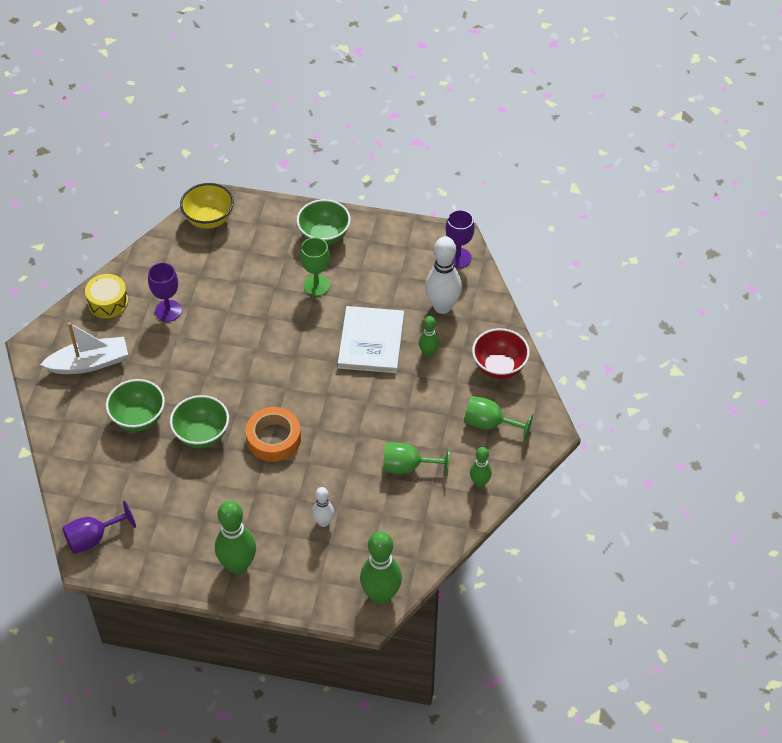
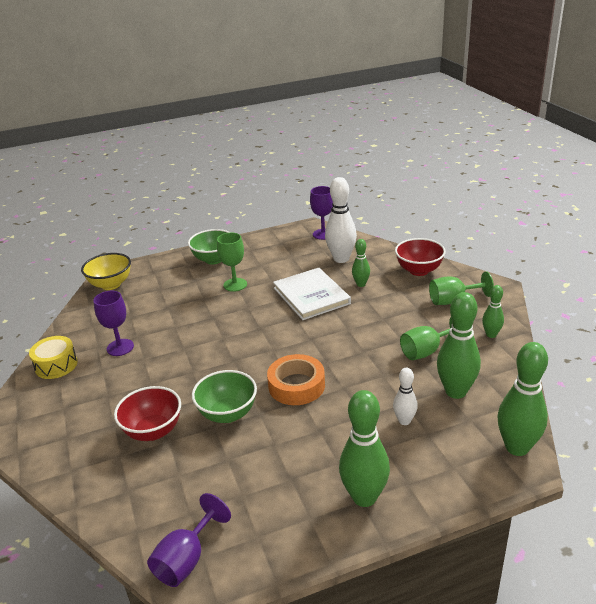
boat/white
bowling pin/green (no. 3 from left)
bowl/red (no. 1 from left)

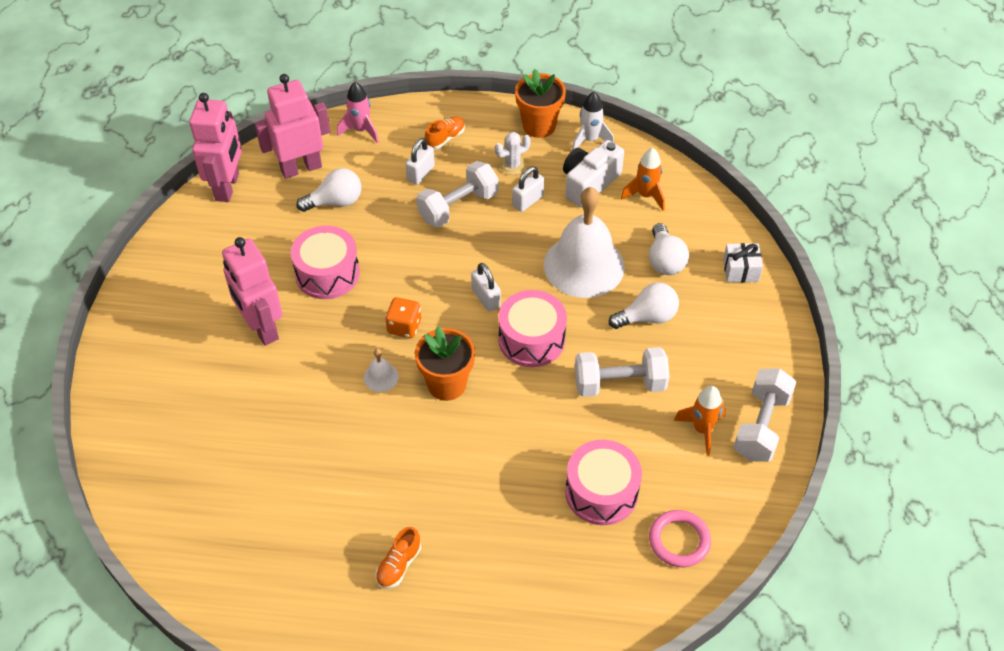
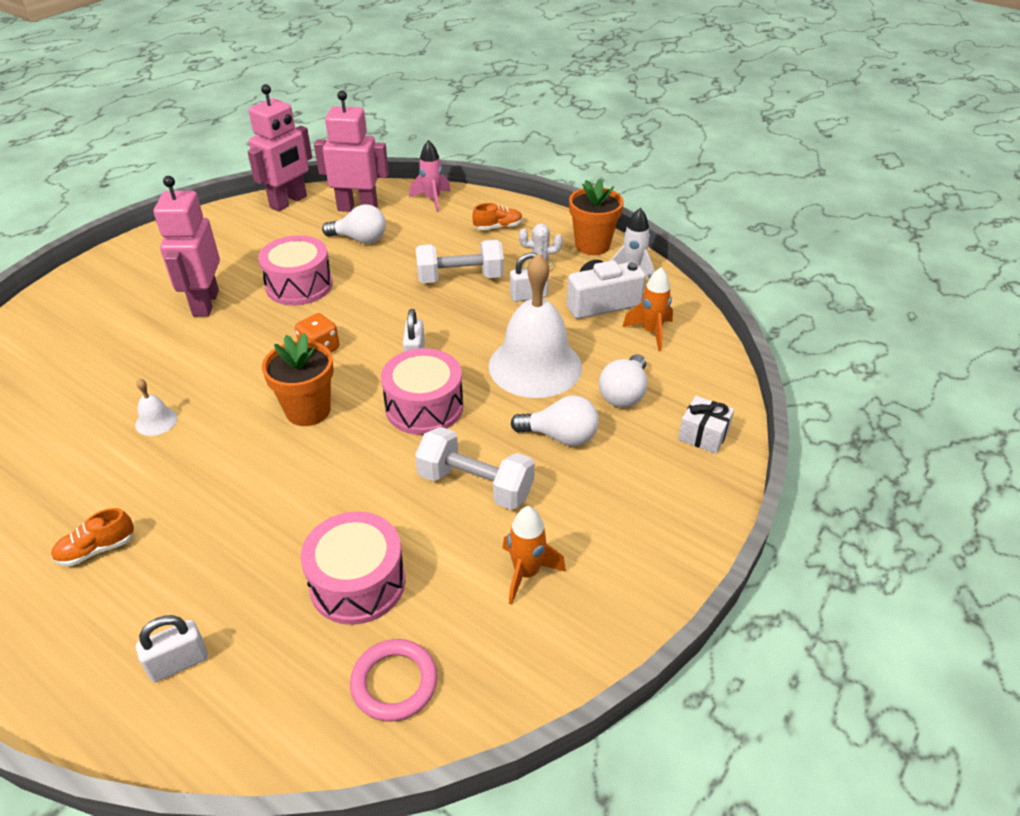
dumbbell/white (no. 3 from left in the first image)
bell/white (no. 1 from left)
padlock/white (no. 1 from left)

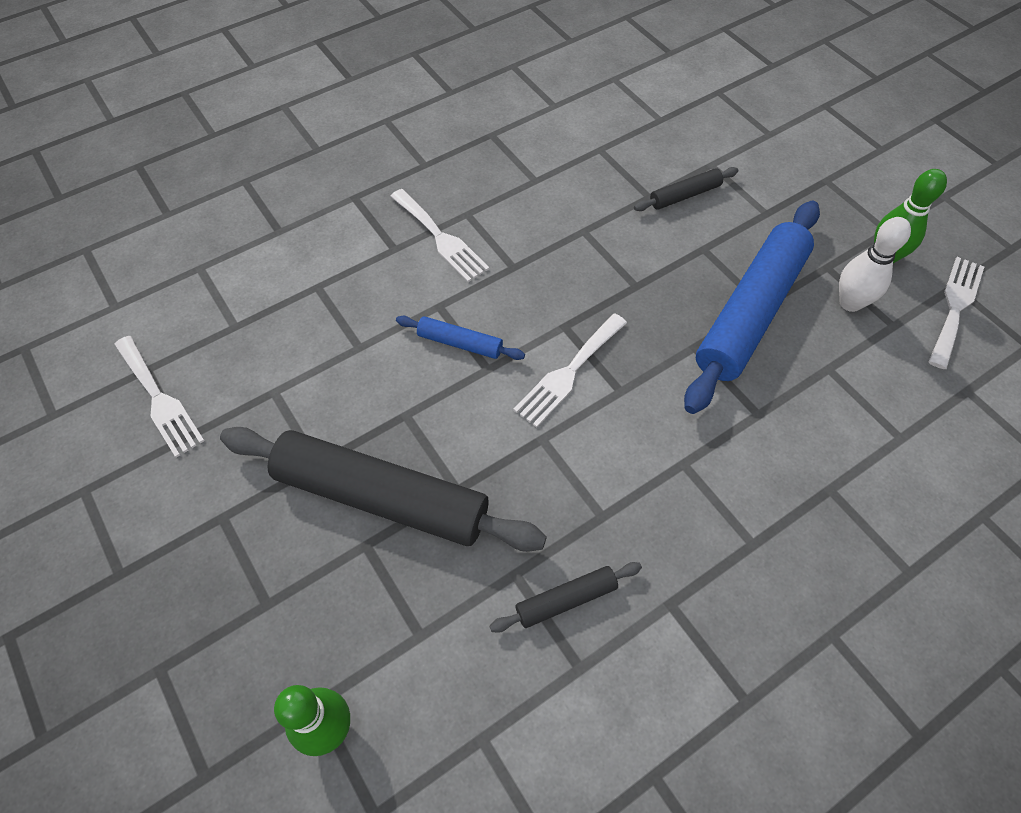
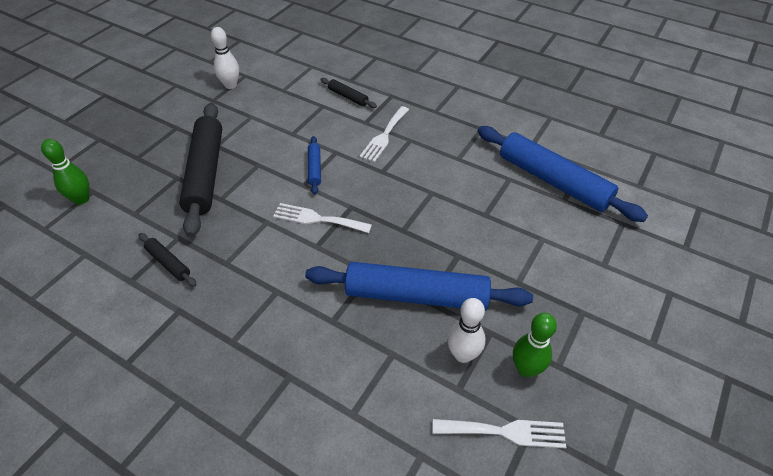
rolling pin/blue (no. 3 from left)
rolling pin/black (no. 3 from left)
bowling pin/white (no. 1 from left)

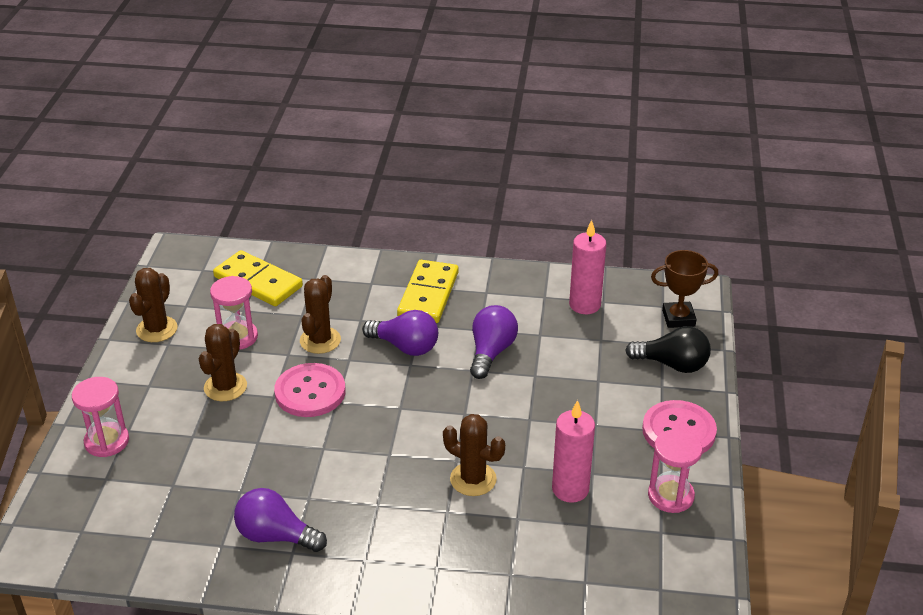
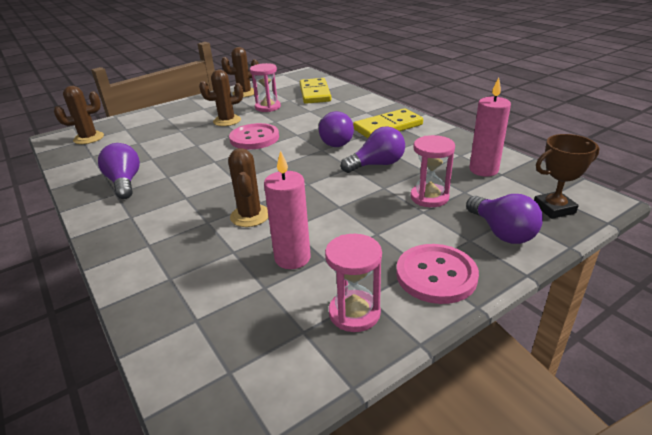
hourglass/pink (no. 3 from left)
cactus/brown (no. 1 from left)
light bulb/purple (no. 4 from left)
trophy/brown

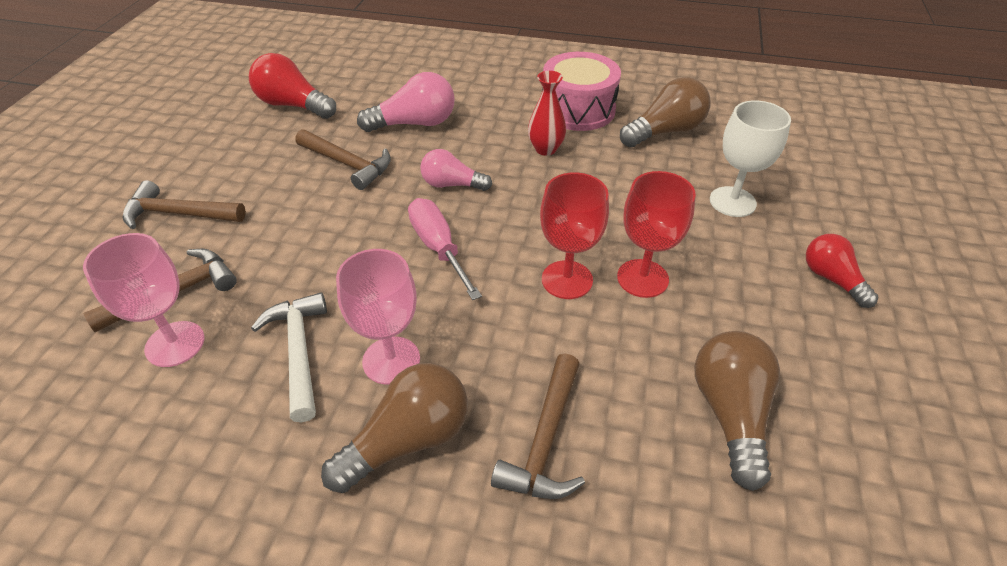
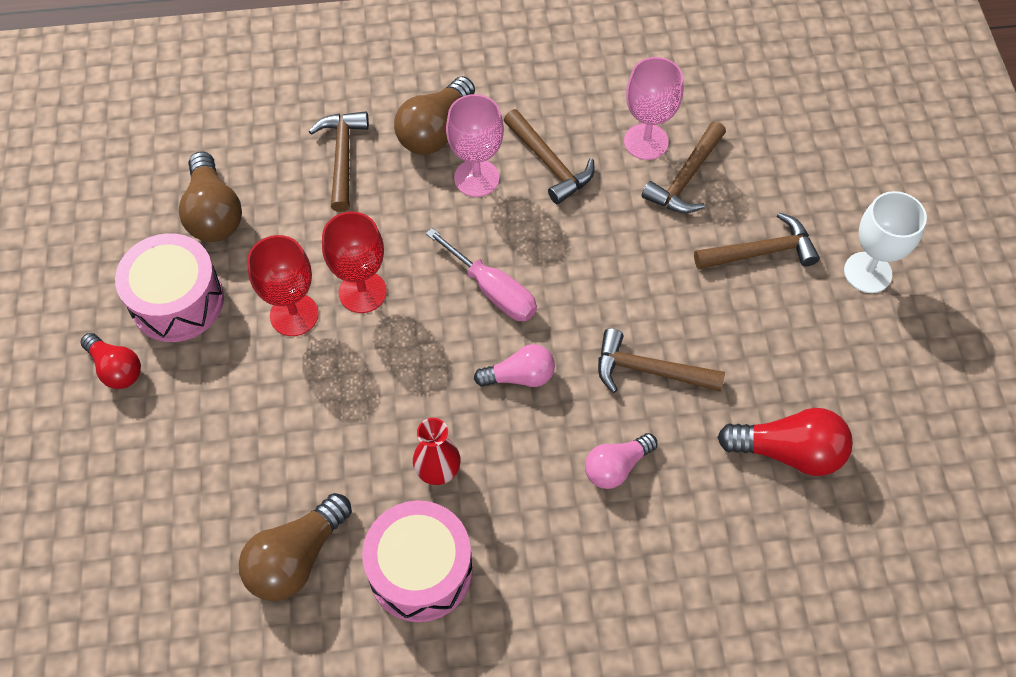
drum/pink (no. 1 from left)
goblet/white
hammer/brown (no. 2 from left)
light bulb/pink (no. 2 from left)

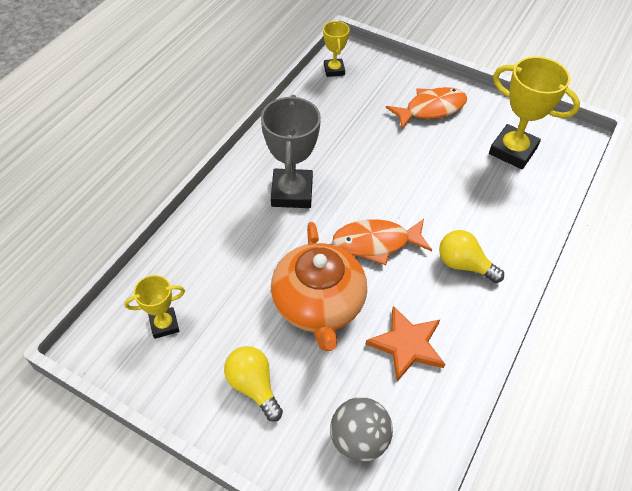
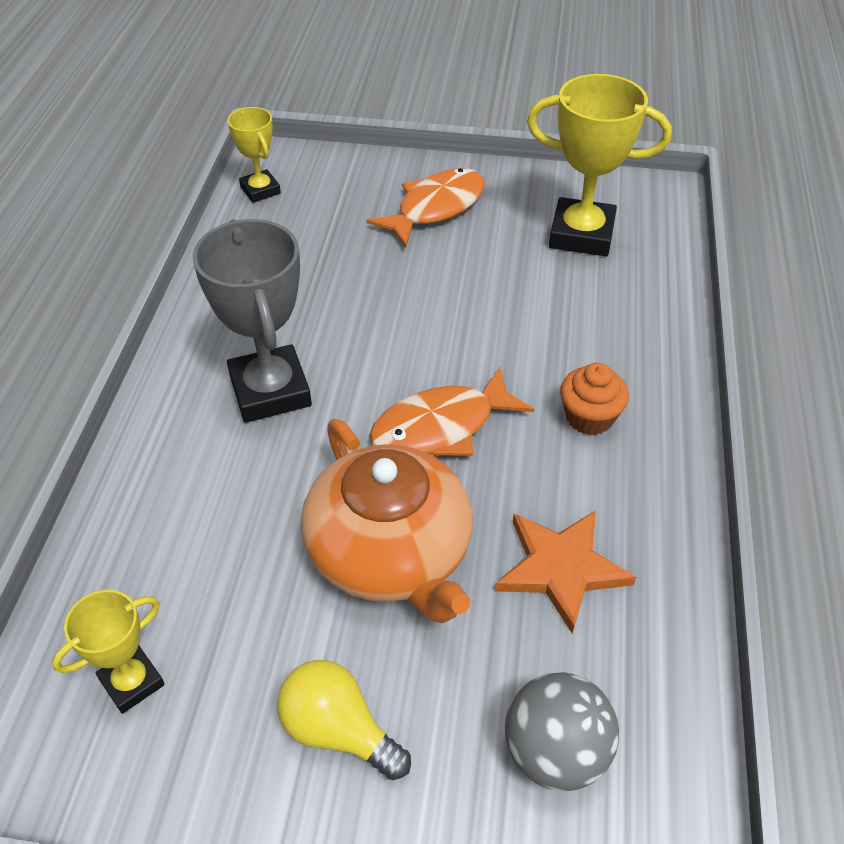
cupcake/orange

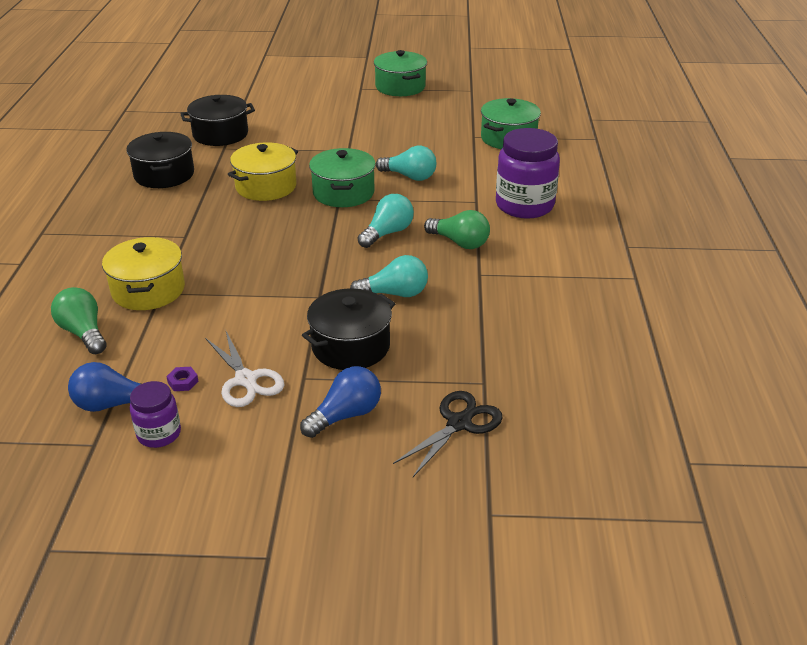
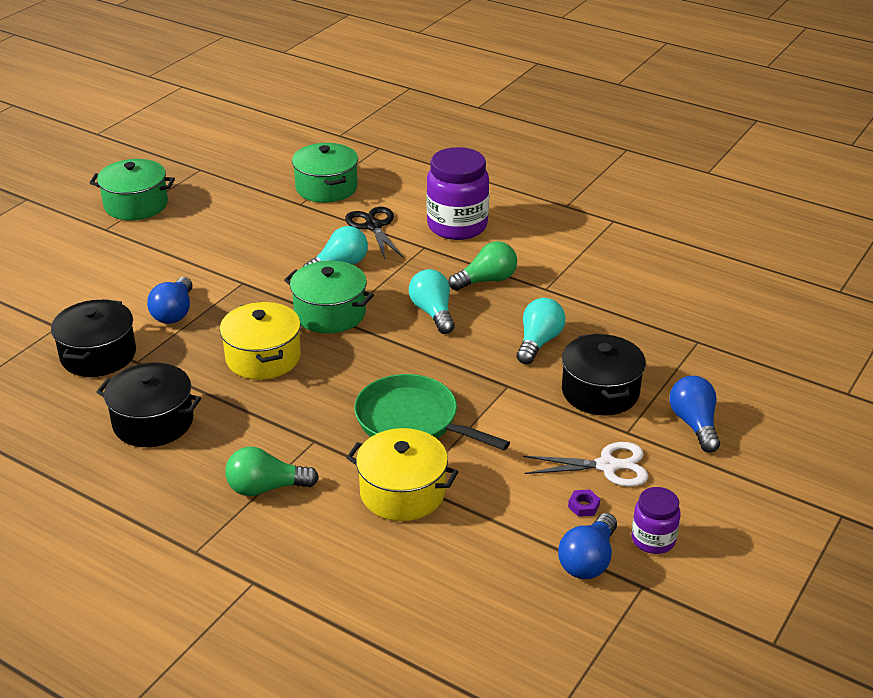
light bulb/blue (no. 1 from left)
pan/green
light bulb/green (no. 1 from left)
scissors/black

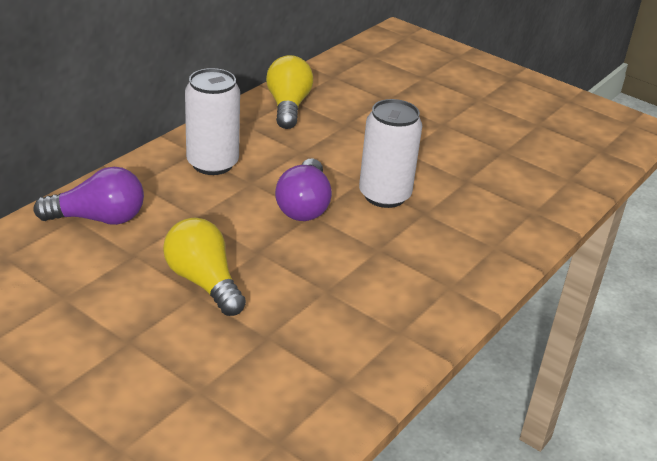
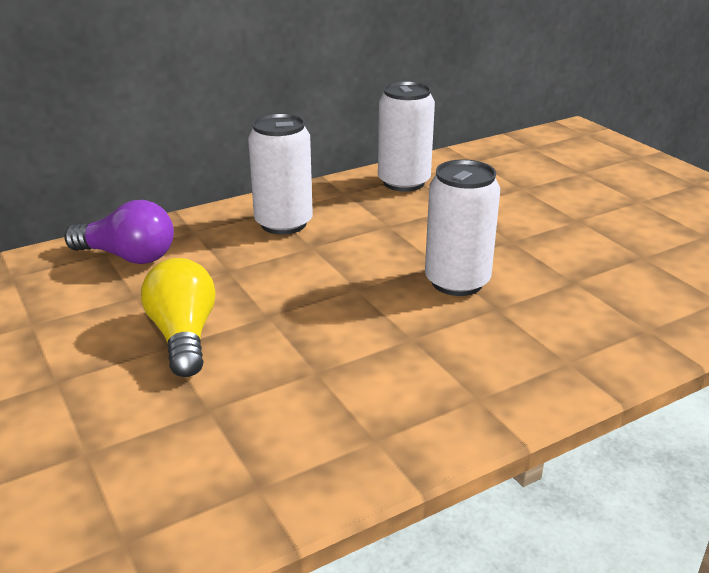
light bulb/purple (no. 2 from left in the first image)
can/white (no. 2 from left)

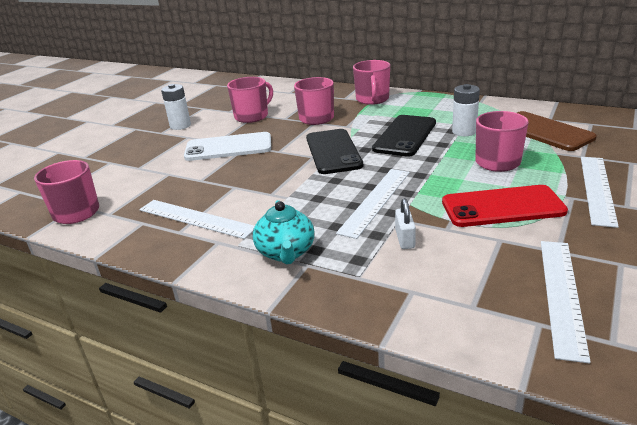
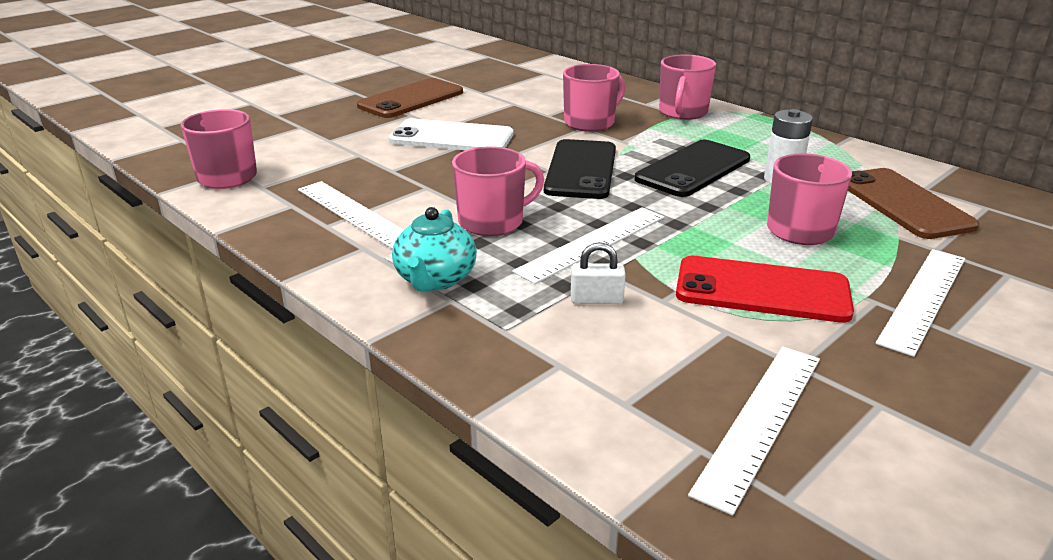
mug/pink (no. 2 from left)
phone/brown (no. 1 from left)
padlock/white

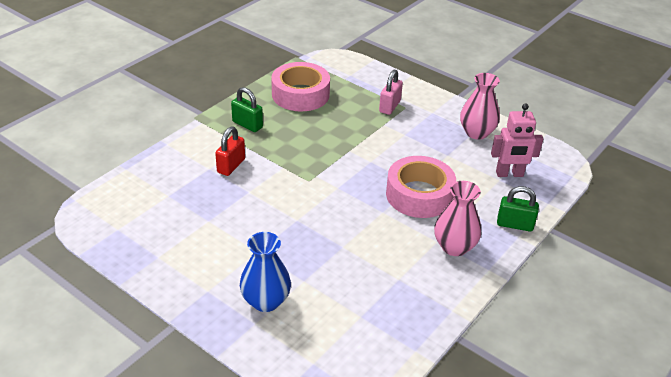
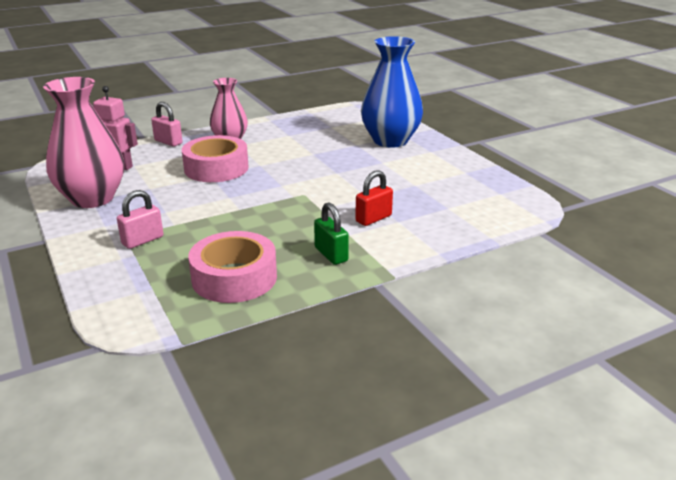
padlock/pink (no. 2 from left)
vase/blue
vase/pink (no. 1 from left)

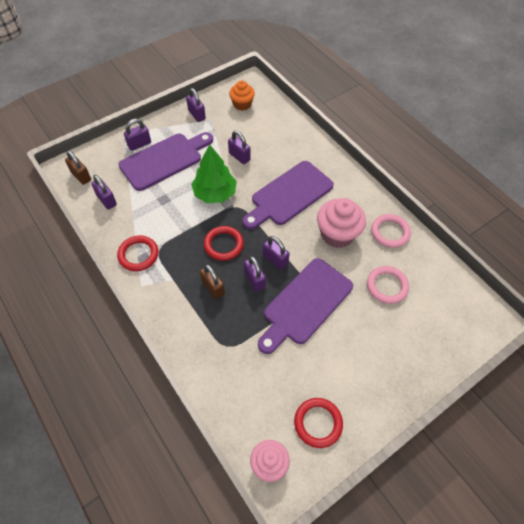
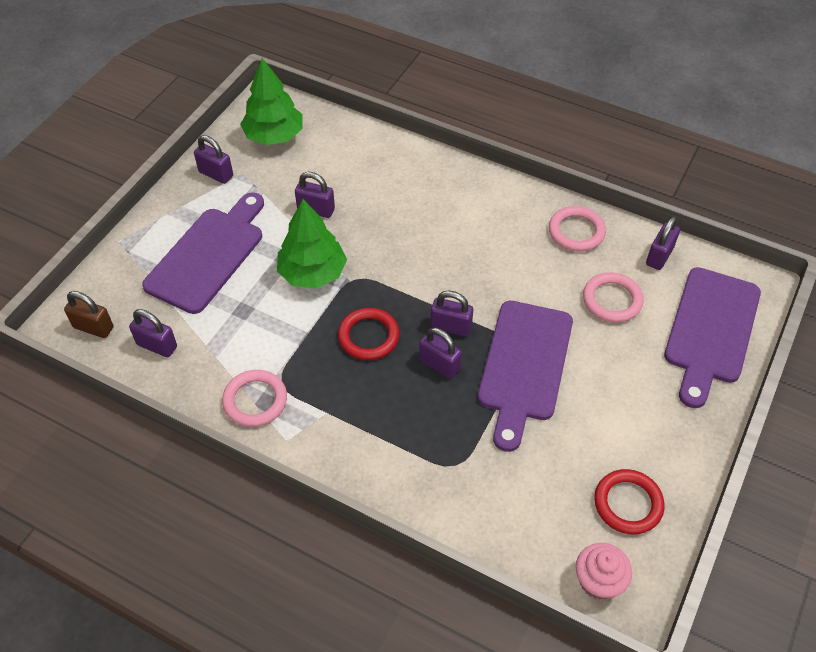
padlock/brown (no. 2 from left in the first image)
cupcake/pink (no. 2 from left in the first image)
padlock/purple (no. 6 from left)
cutting board/purple (no. 3 from left)
tree/green (no. 1 from left)
ring/pink (no. 1 from left)

